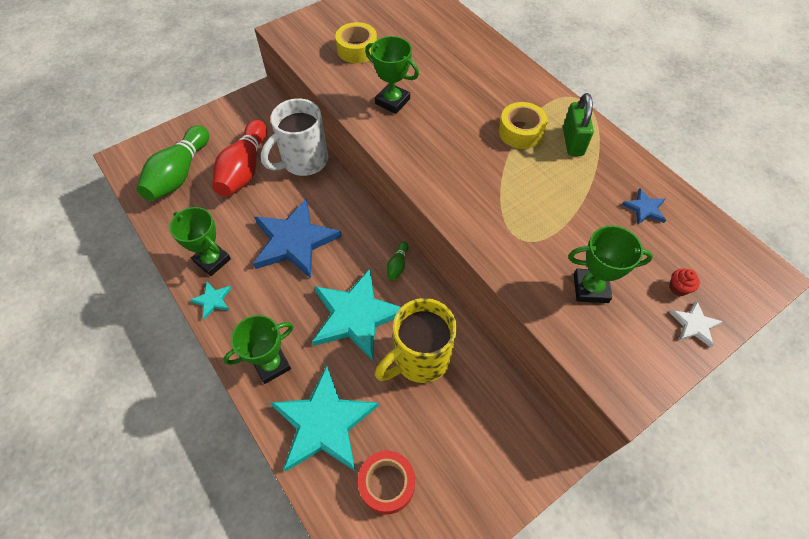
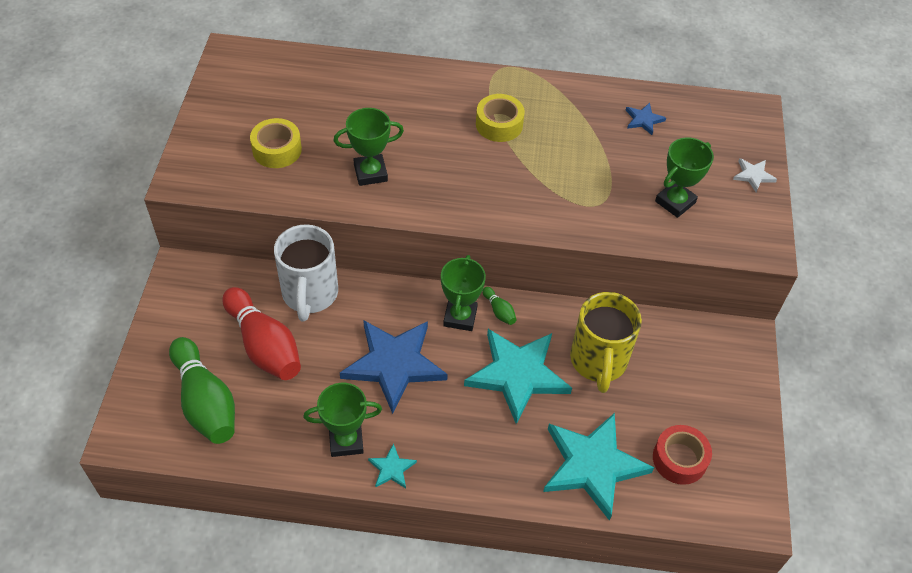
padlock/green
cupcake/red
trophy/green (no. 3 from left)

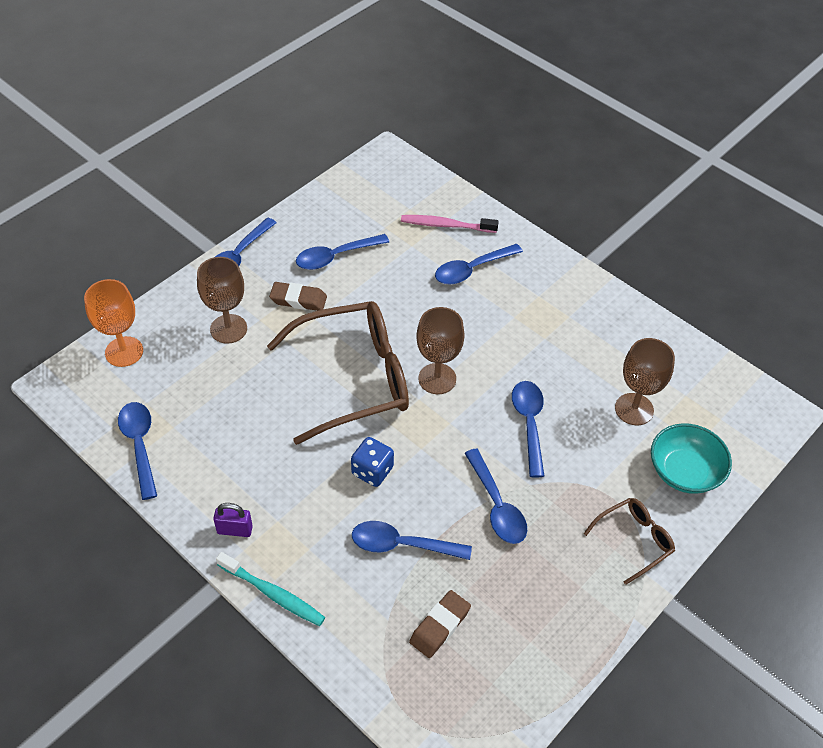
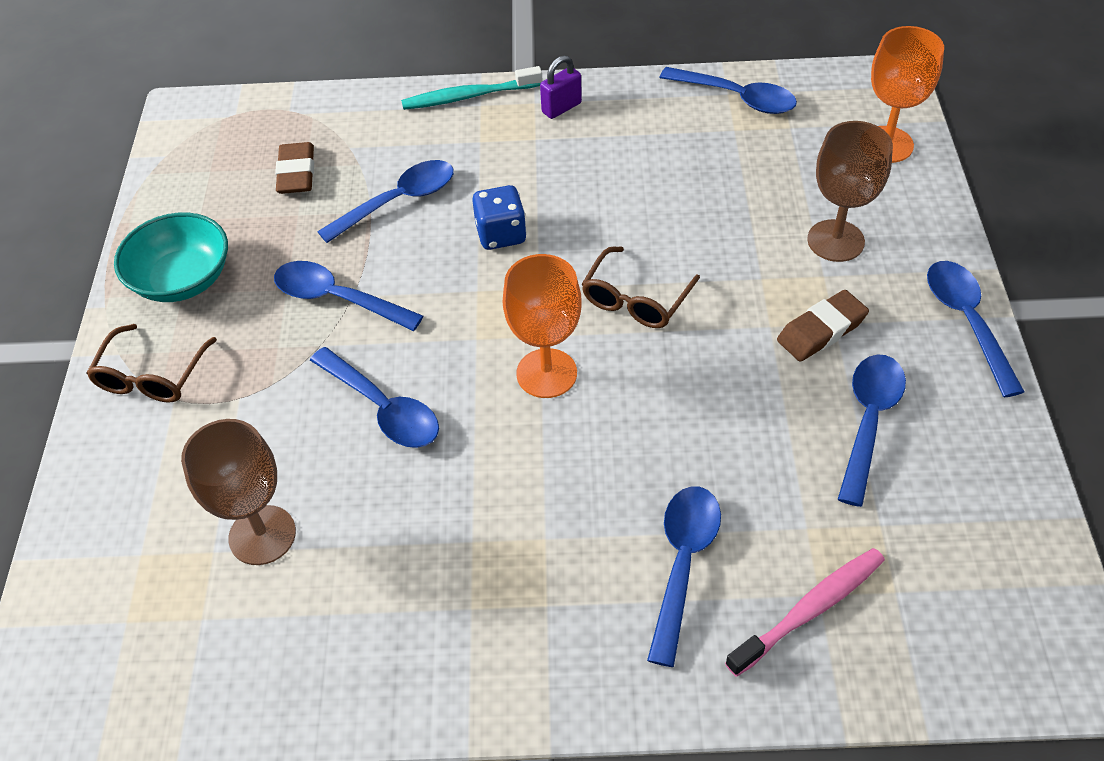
bowl/turquoise
goblet/orange (no. 1 from left)
glasses/brown (no. 2 from left)

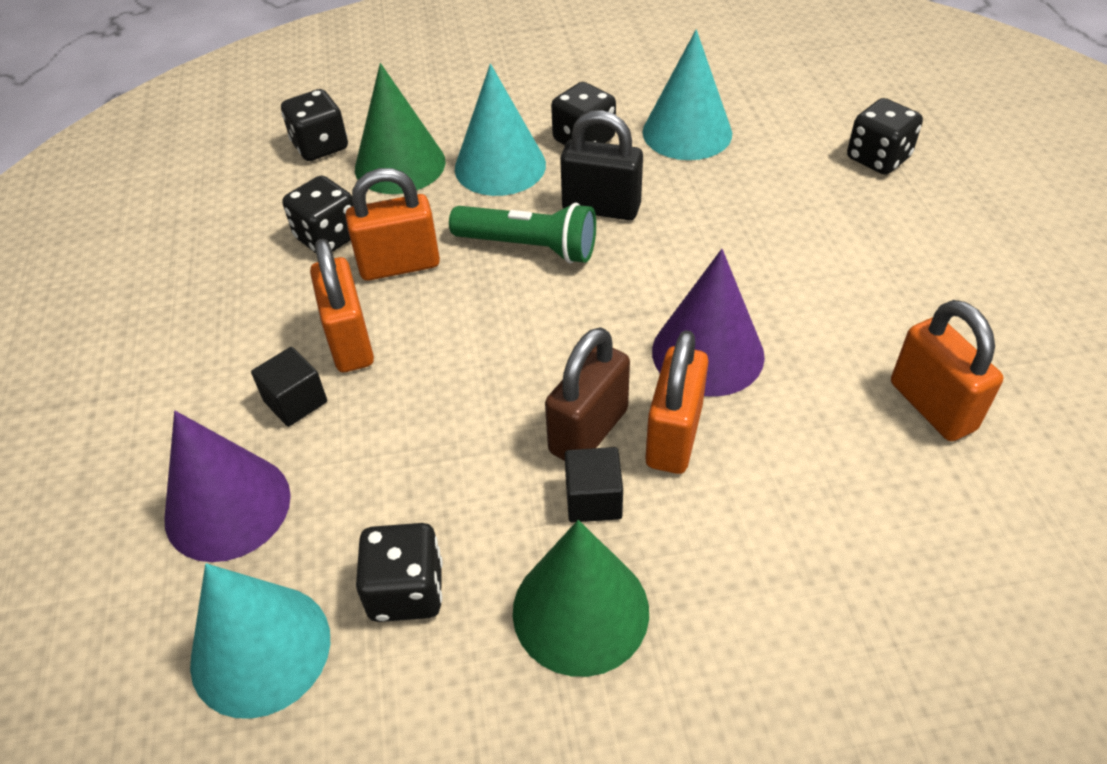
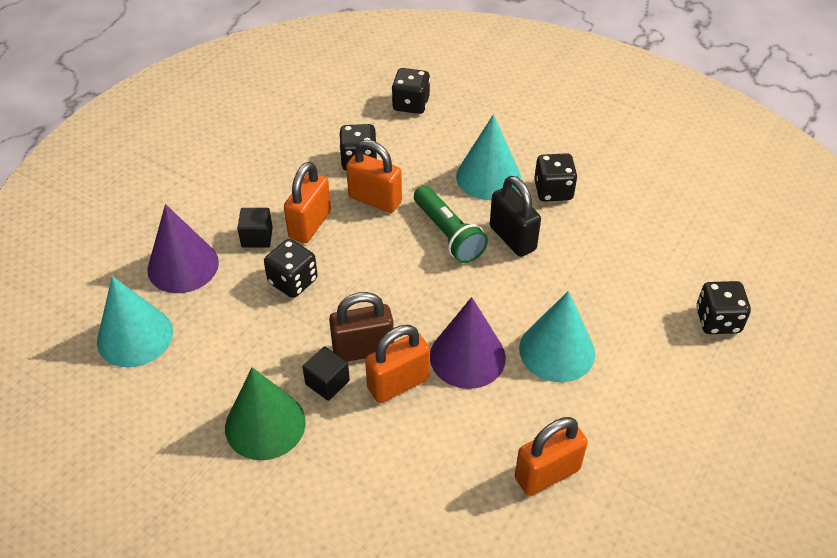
cone/green (no. 1 from left in the first image)
dice/black (no. 1 from left)
cone/turquoise (no. 3 from left)
padlock/orange (no. 4 from left)

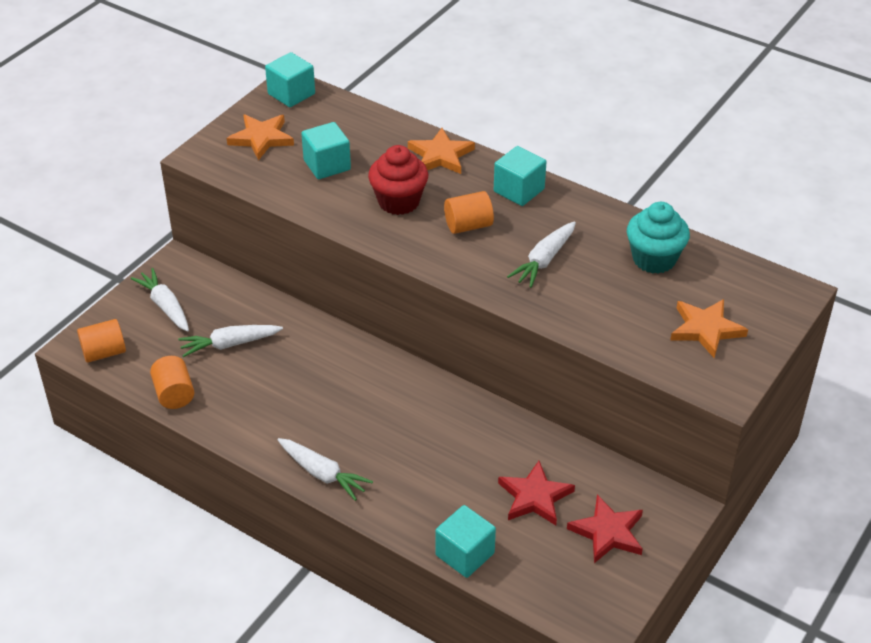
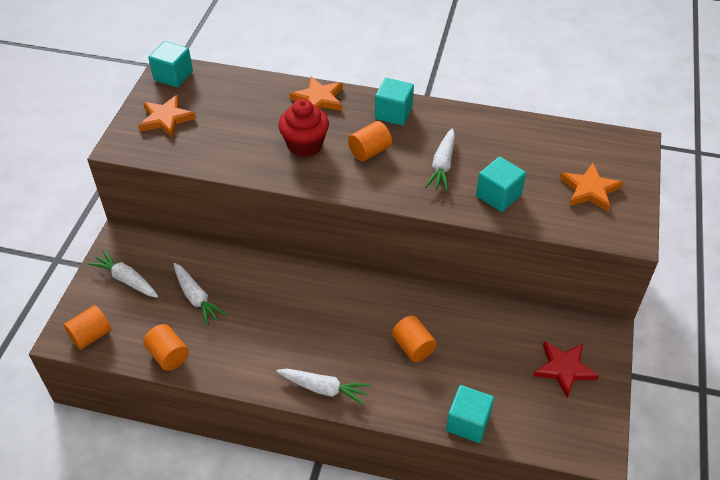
star/red (no. 1 from left in the first image)
cupcake/turquoise
cylinder/orange (no. 4 from left)
cube/turquoise (no. 4 from left)
carrot/white (no. 2 from left)

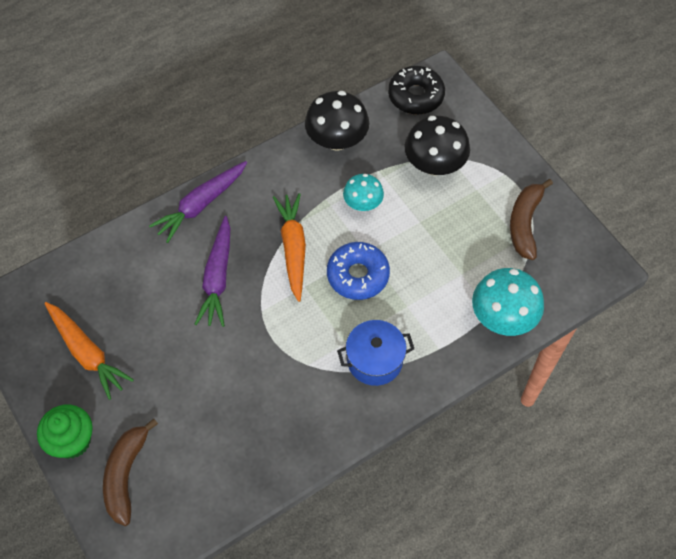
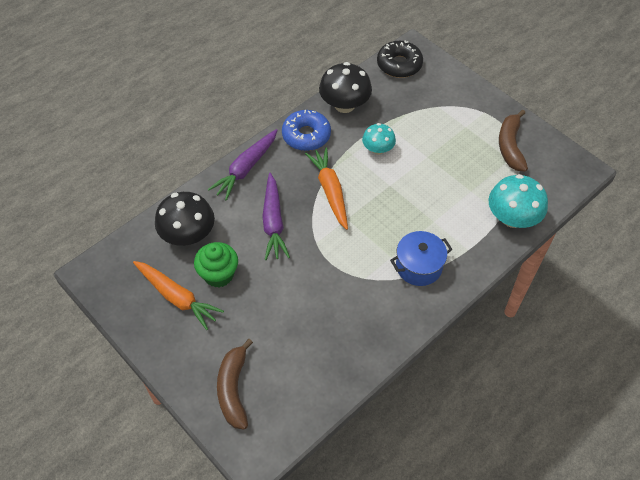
cupcake/green
donut/blue
mushroom/black (no. 1 from left)

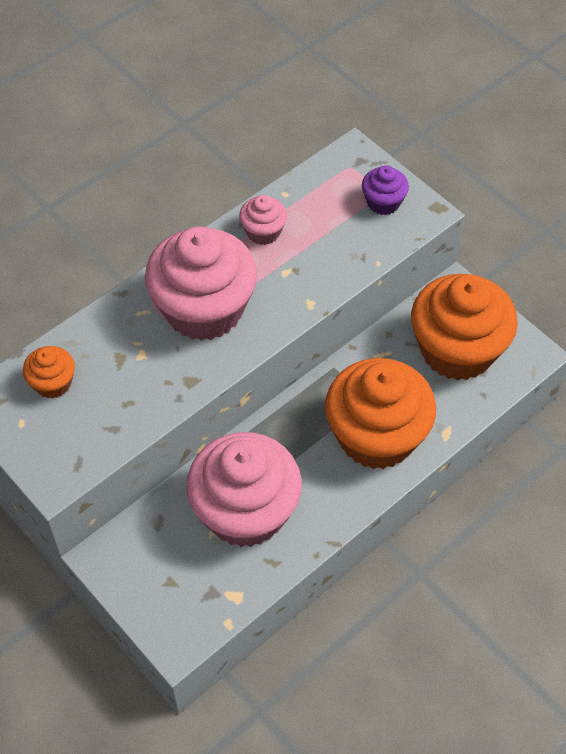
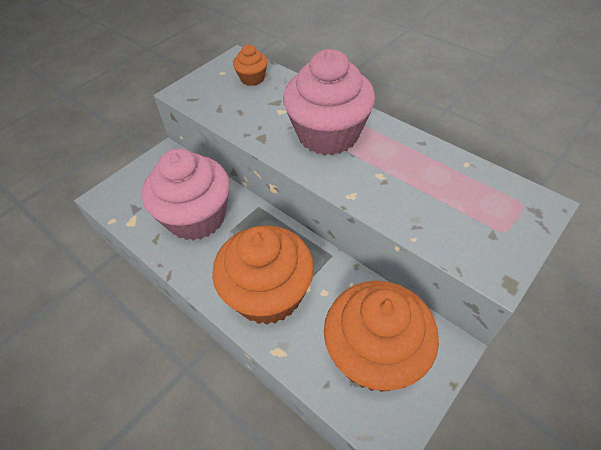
cupcake/pink (no. 3 from left in the first image)
cupcake/purple

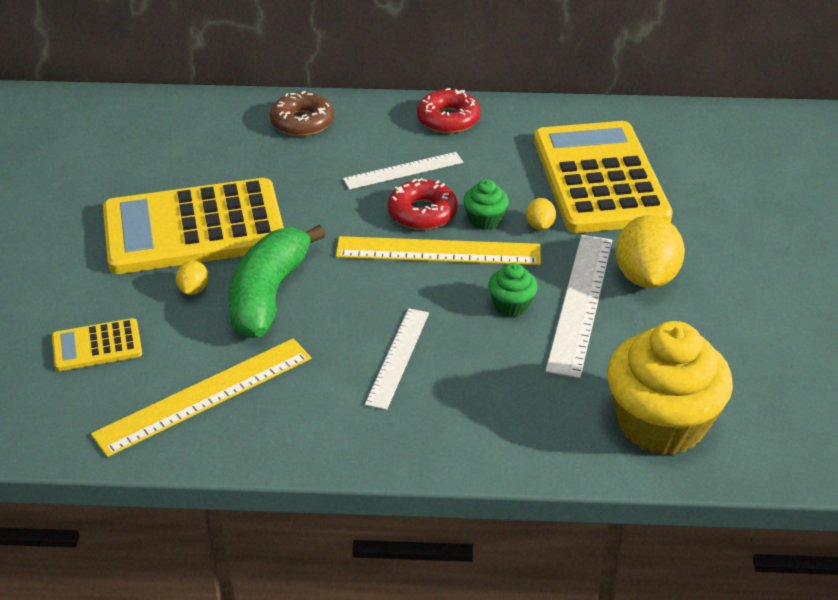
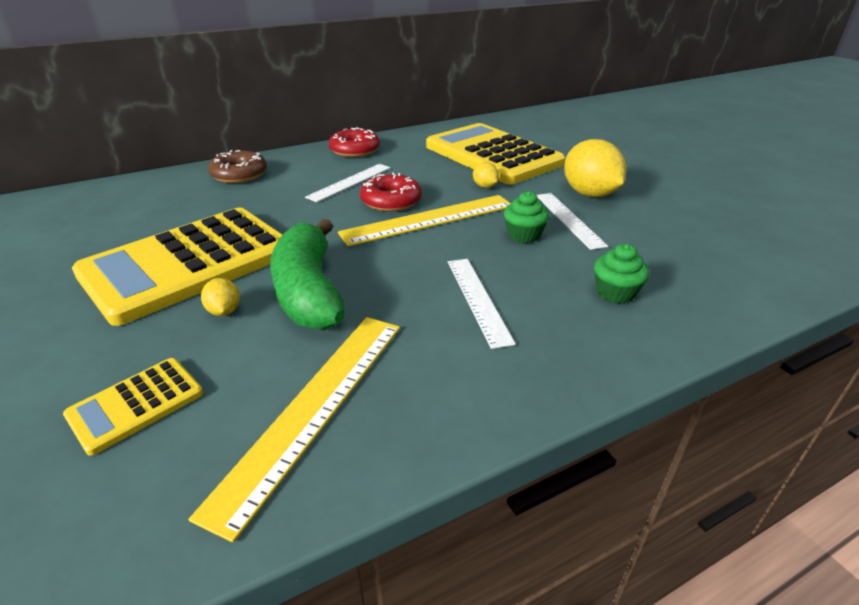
cupcake/yellow
cupcake/green (no. 2 from left)
ruler/white (no. 3 from left)

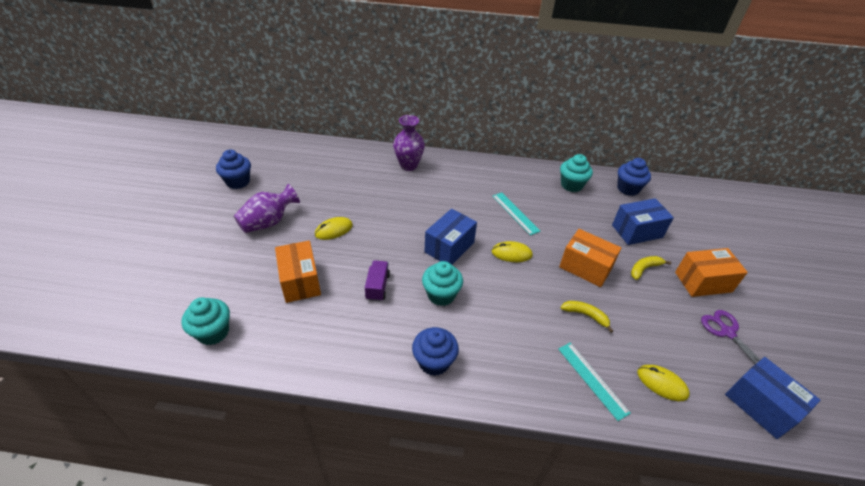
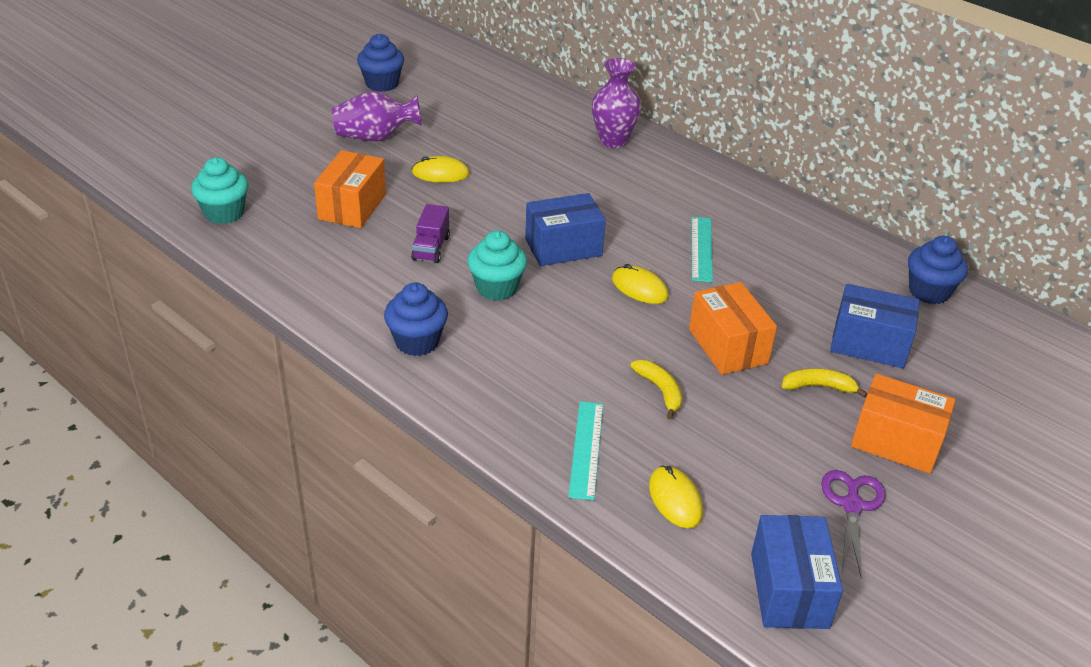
cupcake/turquoise (no. 3 from left in the first image)
truck/purple

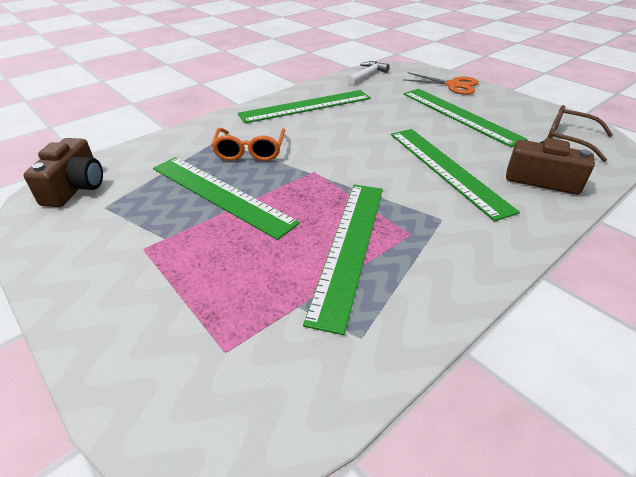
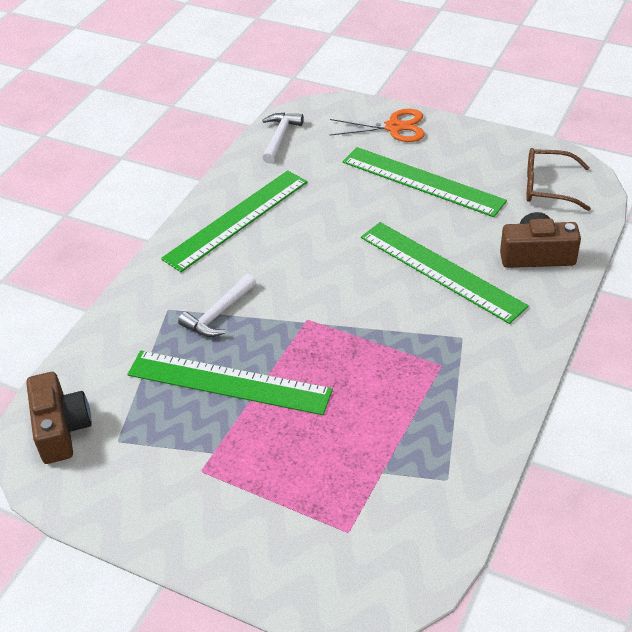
ruler/green (no. 3 from left in the first image)
hammer/white (no. 1 from left)

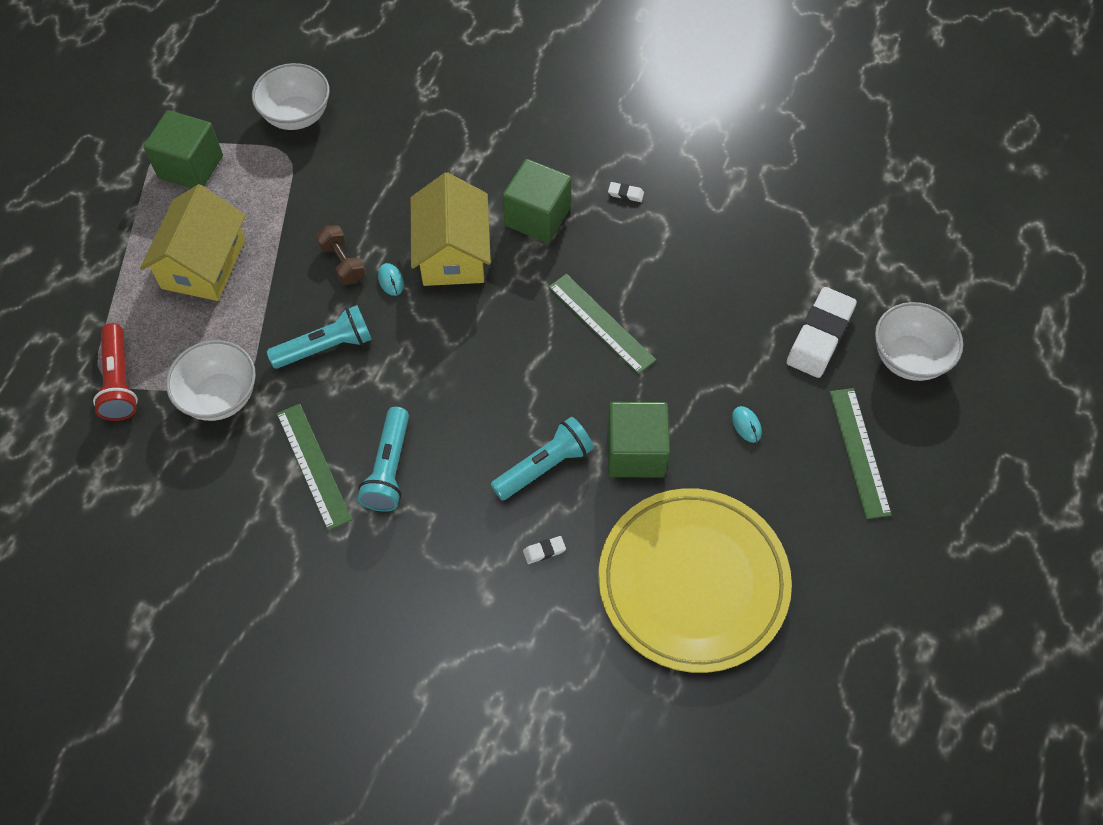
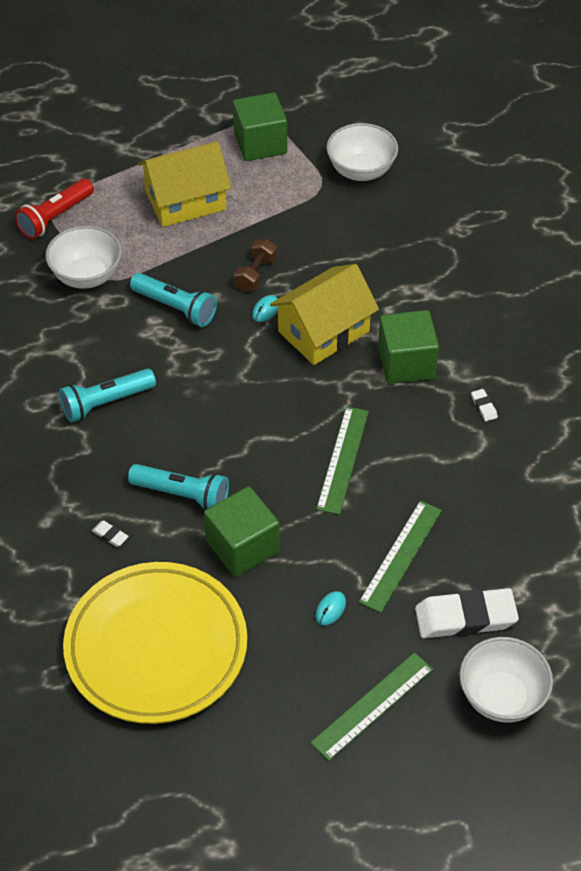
ruler/green (no. 3 from left)

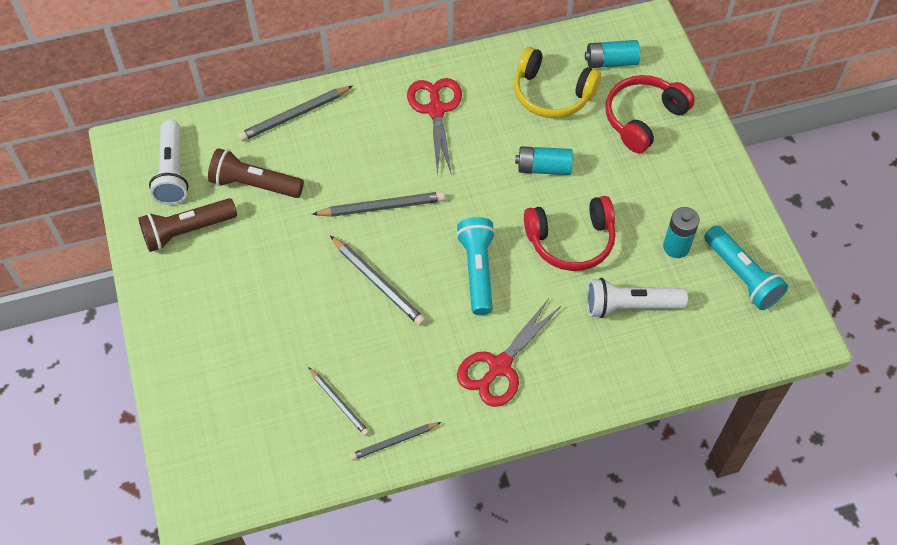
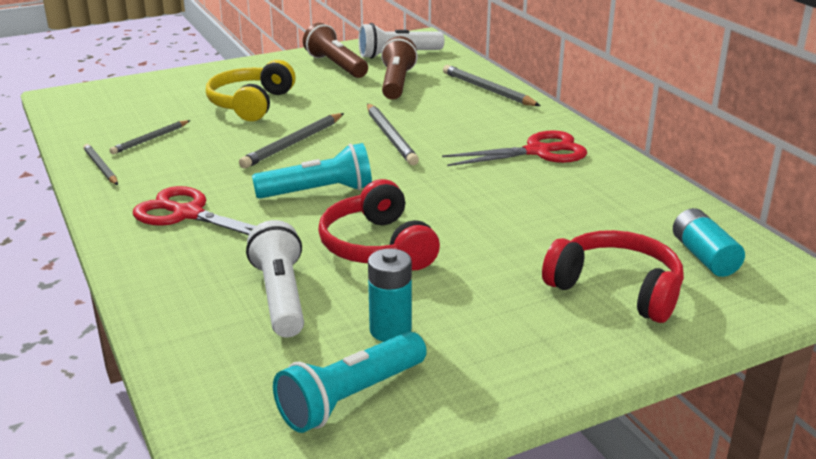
battery/turquoise (no. 1 from left in the first image)
headphones/yellow

